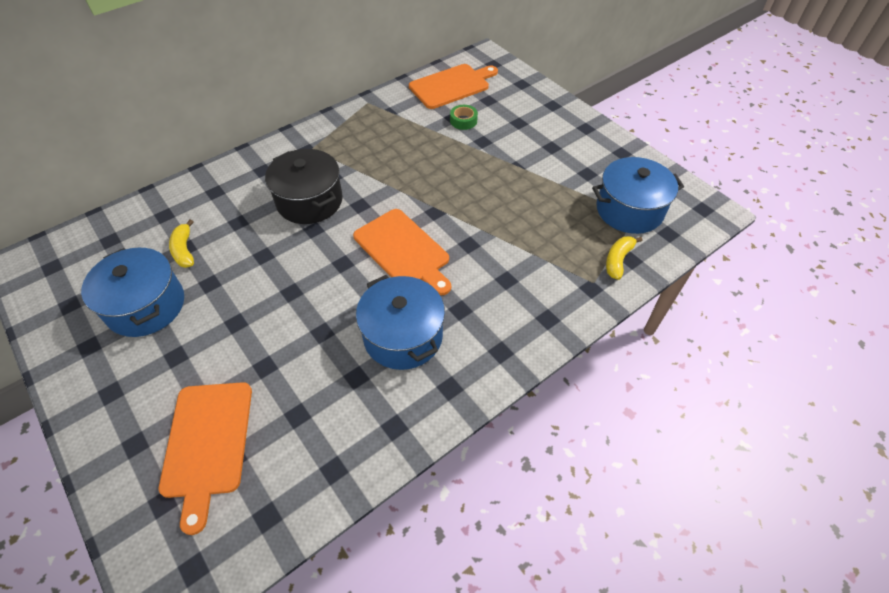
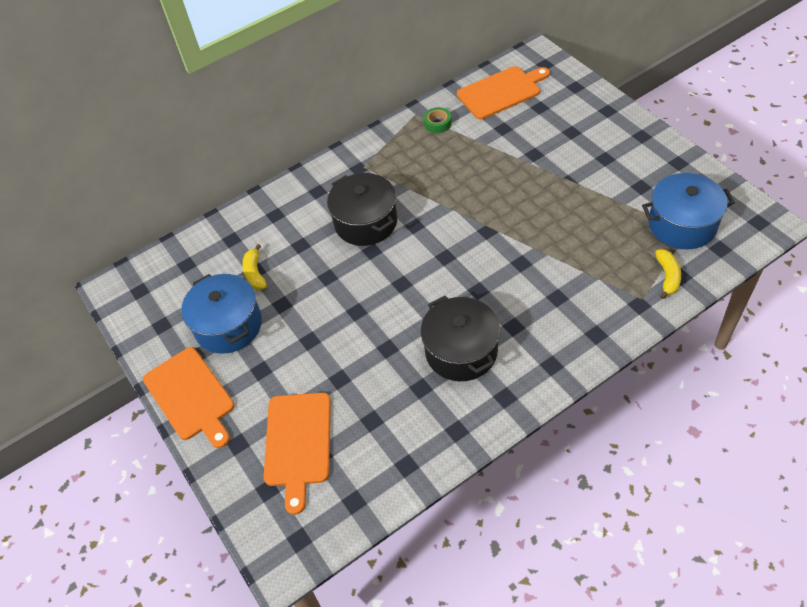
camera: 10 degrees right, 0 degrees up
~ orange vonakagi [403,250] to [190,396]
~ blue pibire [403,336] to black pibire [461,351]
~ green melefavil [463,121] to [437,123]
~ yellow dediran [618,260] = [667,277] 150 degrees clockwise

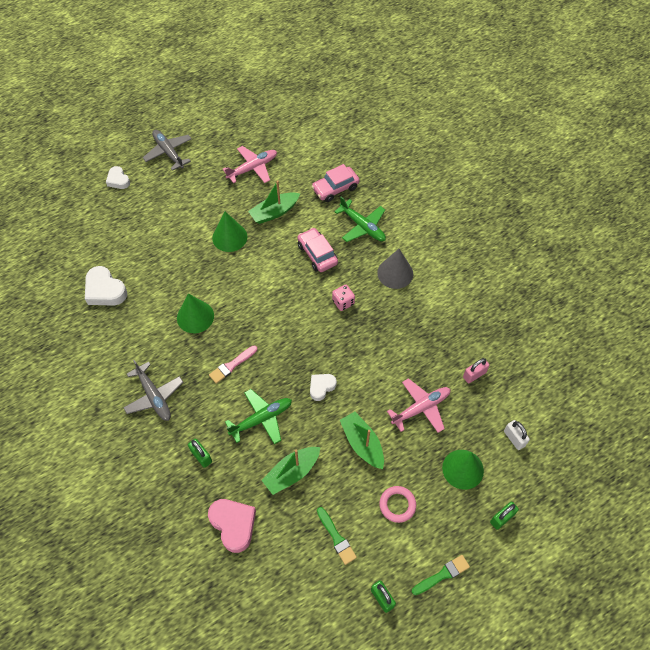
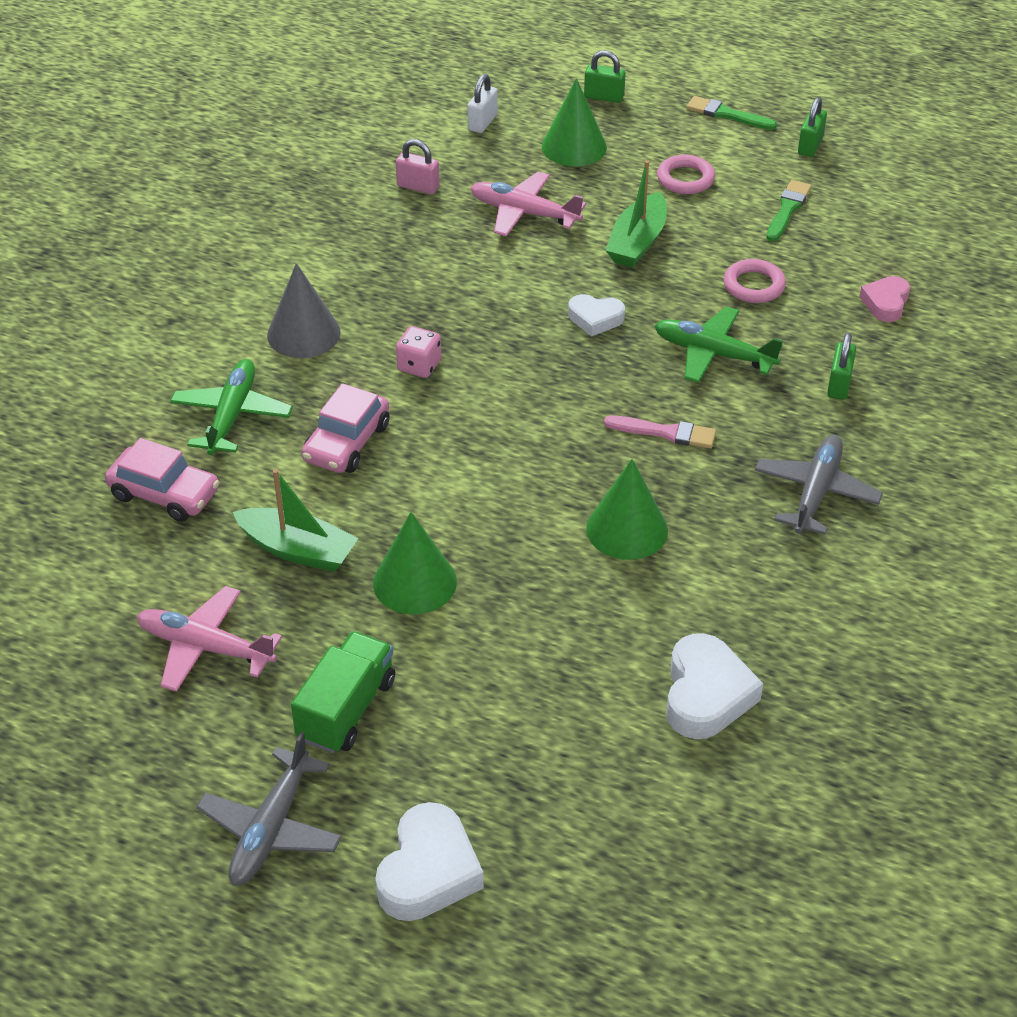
camera: 125 degrees left, 15 degrees down
~ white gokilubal [118,180] = [428,871] x1.62
~ pink gokilubal [233,525] = [885,303] x0.62
~ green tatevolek [292,472] to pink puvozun [754,286]
+ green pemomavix [346,709]

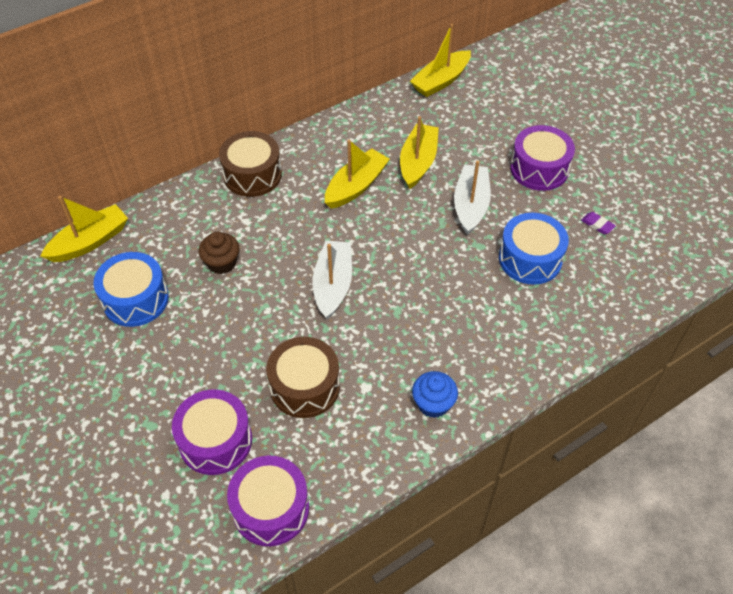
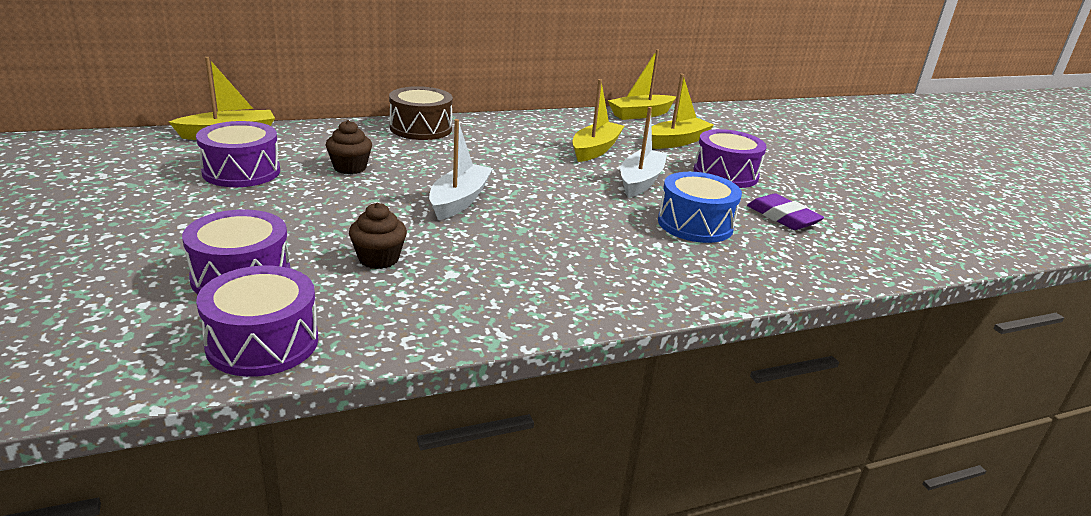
camera: 10 degrees right, 25 degrees down
~ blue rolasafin [135,299] to purple rolasafin [241,172]
~ brown rolasafin [305,386] to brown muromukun [378,259]
~ yellow tatevolek [356,186] to [676,142]
- blue muromukun [433,404]
~ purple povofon [597,225] = [783,217] x1.90

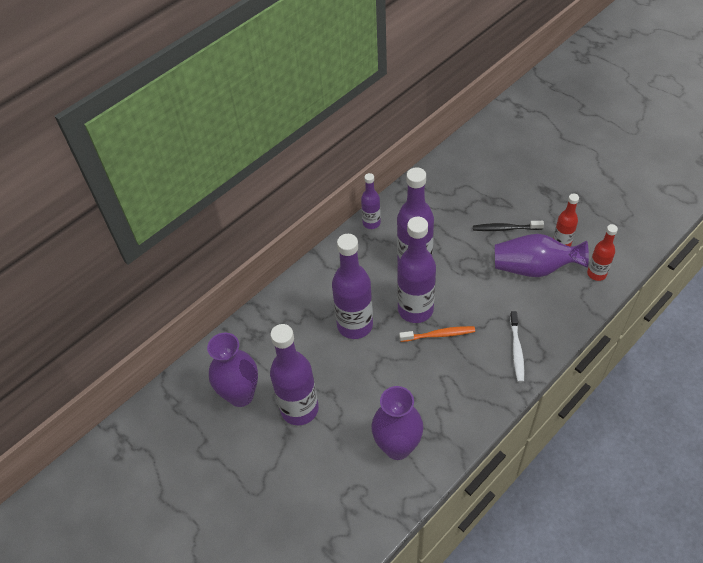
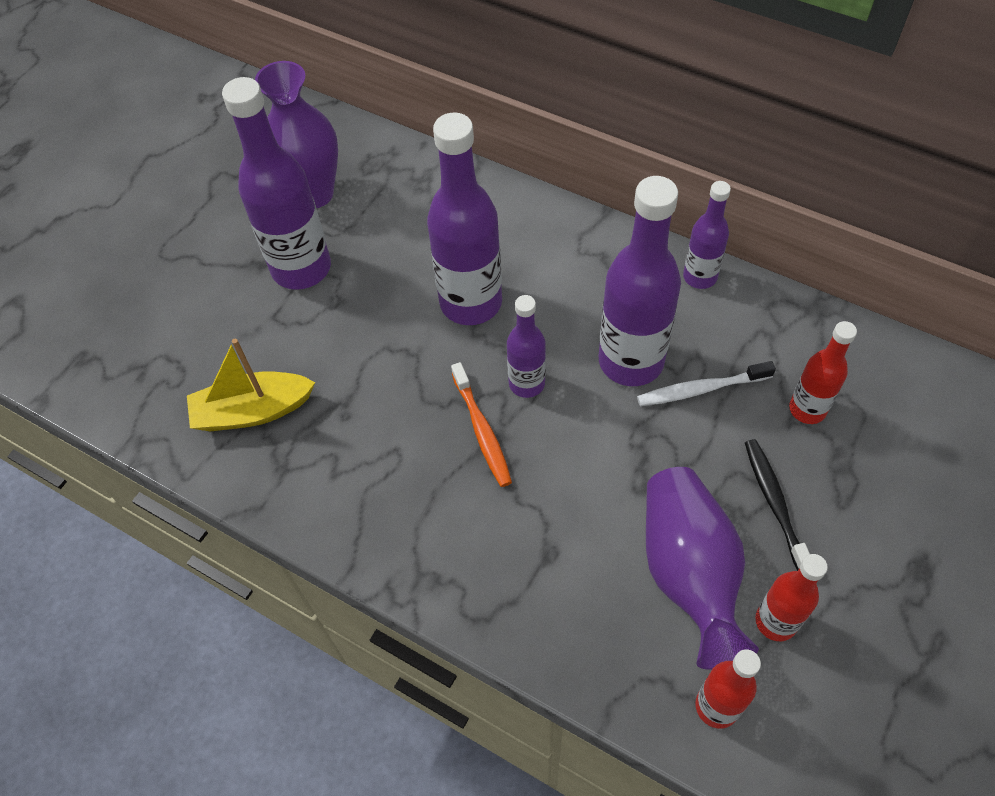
camera: 75 degrees right, 5 degrees up
~ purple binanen [397,447] to yellow tatevolek [253,411]
~ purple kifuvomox [415,309] = [526,383] x0.55
~ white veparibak [516,350] to [701,389]
+ red kifuvomox [807,409]

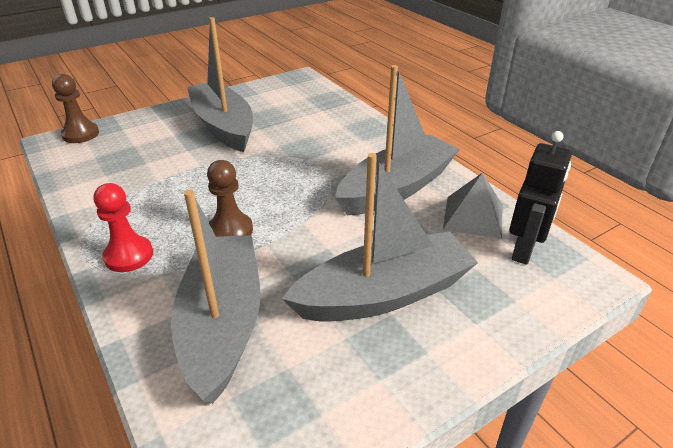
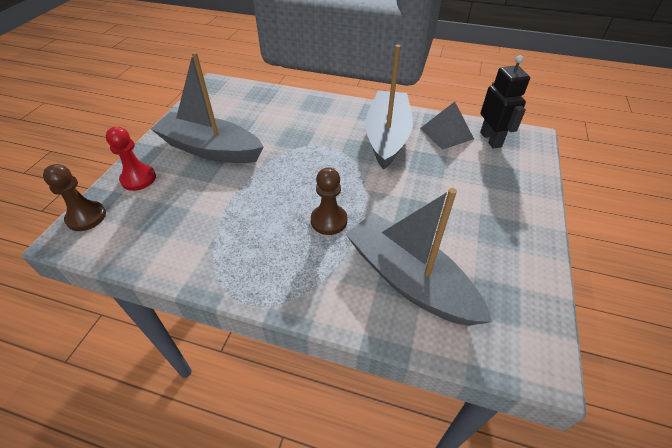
camera: 40 degrees left, 10 degrees up
~ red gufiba [129,256] to [138,179]
- grey tatevolek [384,294]

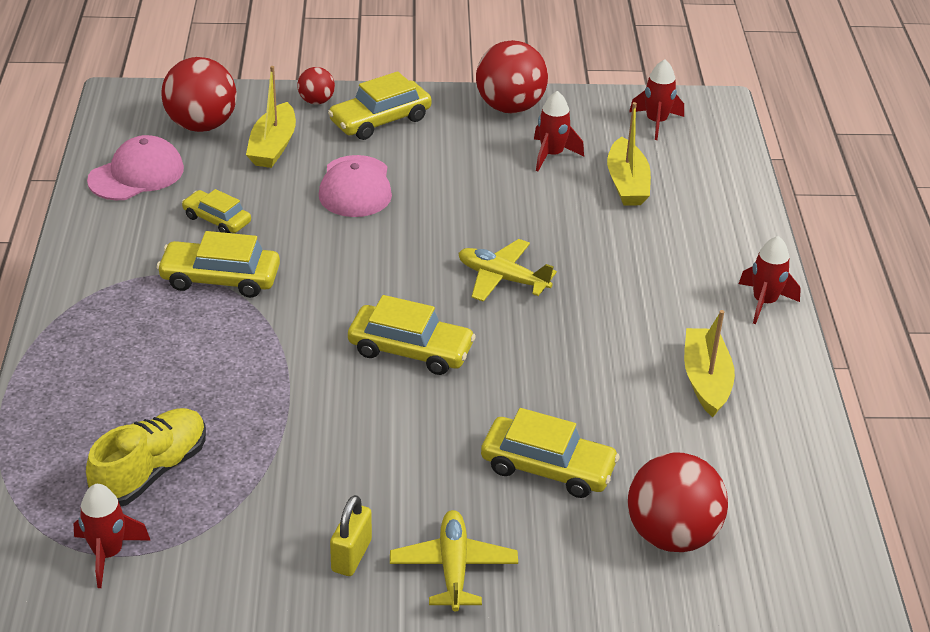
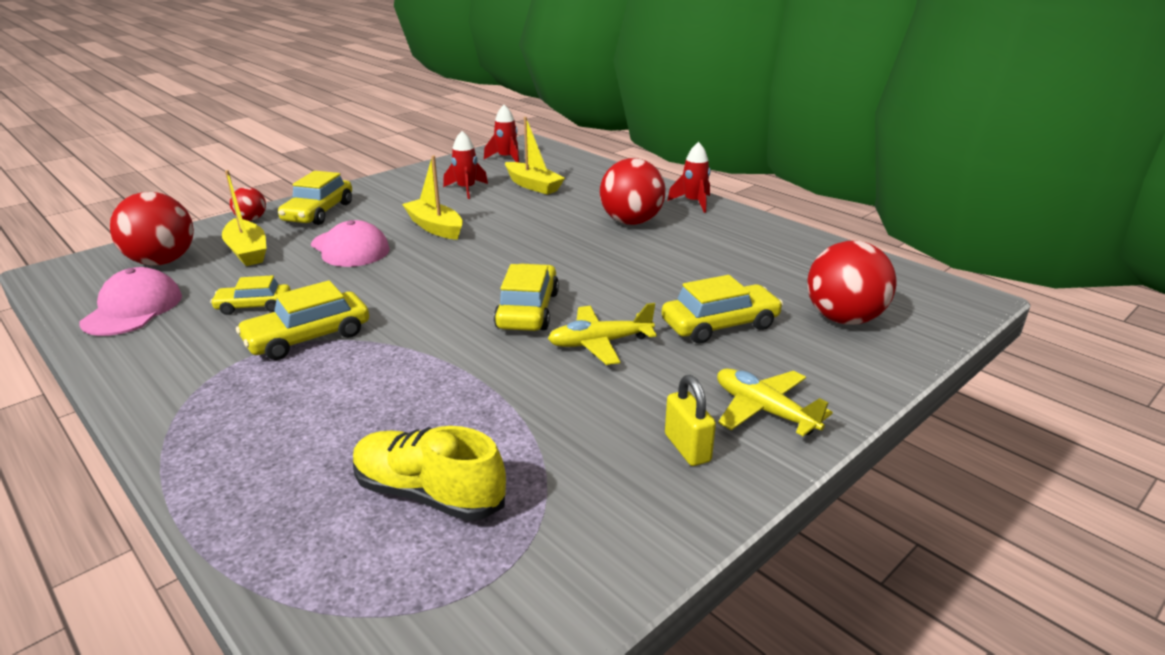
camera: 40 degrees left, 10 degrees down
- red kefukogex [108,554]
~ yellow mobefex [151,471] = [429,494] 60 degrees counterclockwise
~ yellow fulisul [410,350] = [528,310] 60 degrees counterclockwise
~ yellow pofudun [502,278] to [600,343]
~ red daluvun [510,107] to [631,222]
~ yellow tatevolek [706,380] to [435,227]

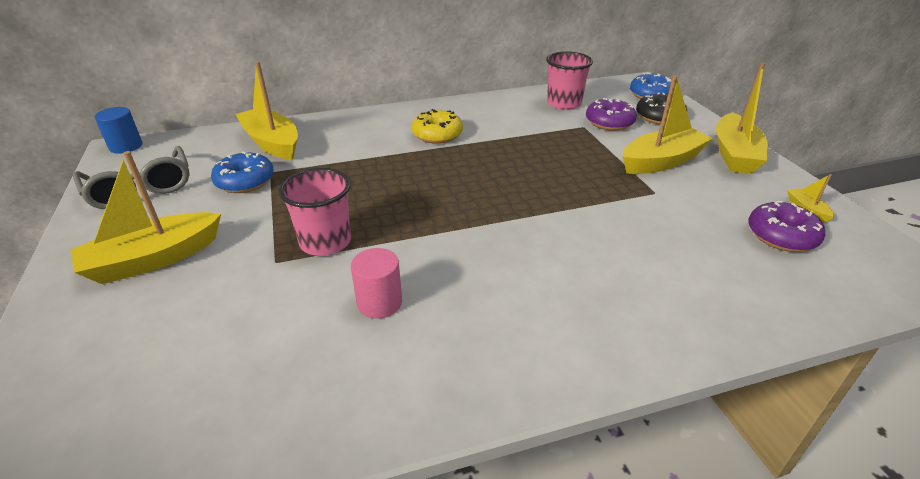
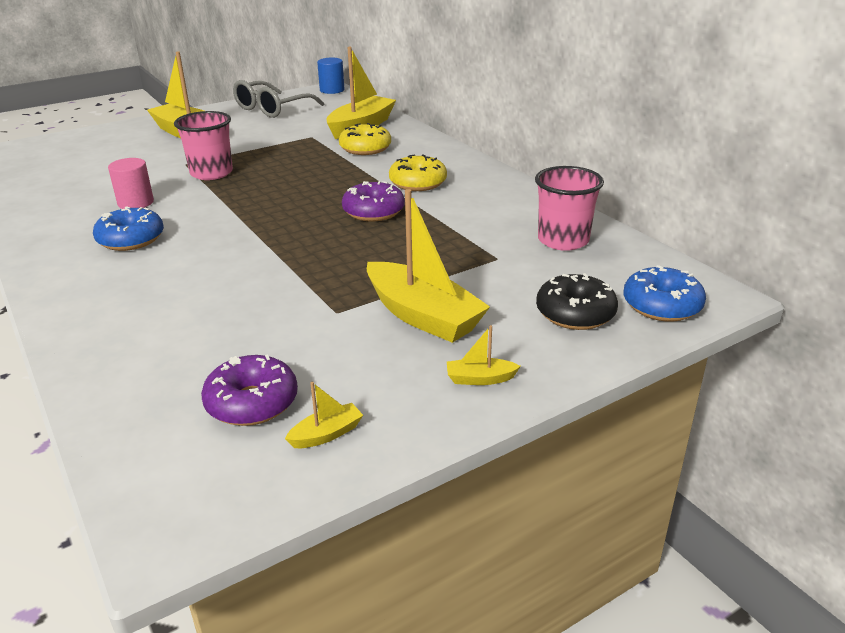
camera: 75 degrees right, 5 degrees down
~ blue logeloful [245,181] to [131,239]
~ purple logeloful [609,122] to [373,211]
~ yellow tatevolek [734,154] = [480,379] x0.43
+ yellow logeloful [365,148]

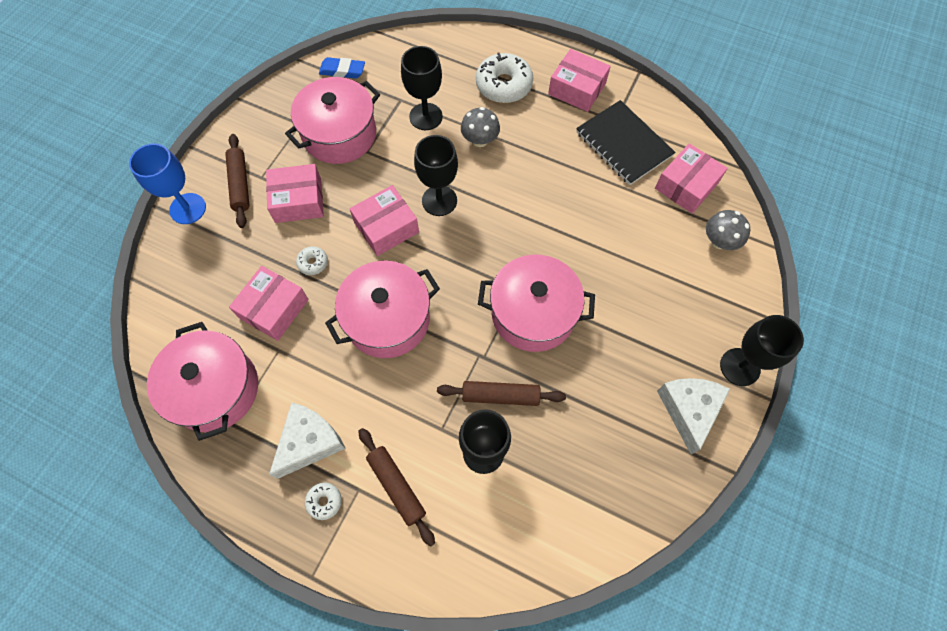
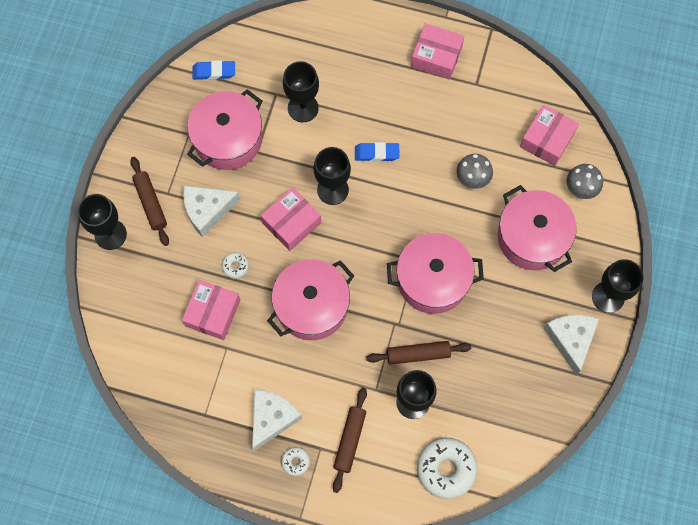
camera: 10 degrees left, 5 degrees up
~ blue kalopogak [188,208] to black kalopogak [110,234]
~ pink pibire [215,389] to [532,237]
~ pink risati [298,200] to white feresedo [207,210]
~ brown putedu [396,486] = [349,440] 60 degrees clockwise
~ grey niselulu [480,140] to [472,178]
~ white logeloful [504,85] to [446,469]
- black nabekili [623,144]
+ blue povofon [376,153]

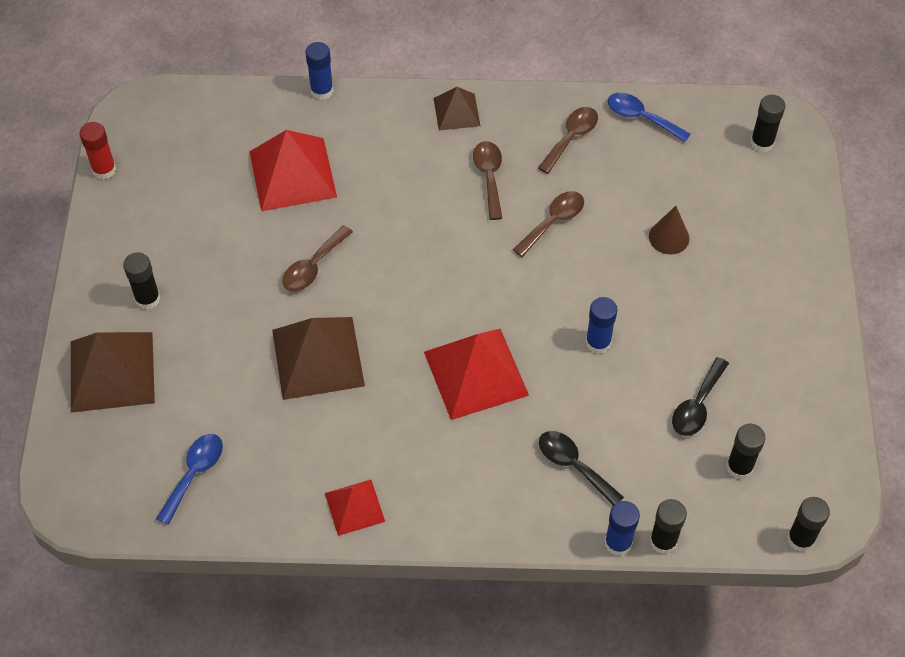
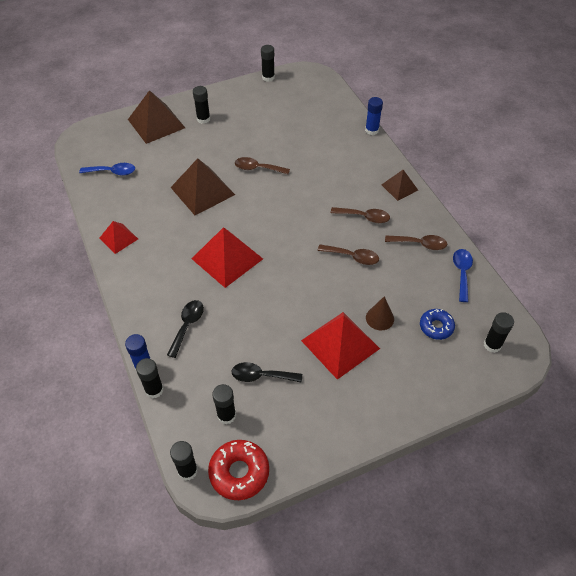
camera: 65 degrees right, 5 degrees down
~ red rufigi [104,170] to black rufigi [268,77]
~ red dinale [292,174] to [340,344]
~ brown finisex [489,177] = [364,217] 45 degrees clockwise
- blue rufigi [598,342]
+ red logeloful [239,472]
+ blue logeloful [436,327]

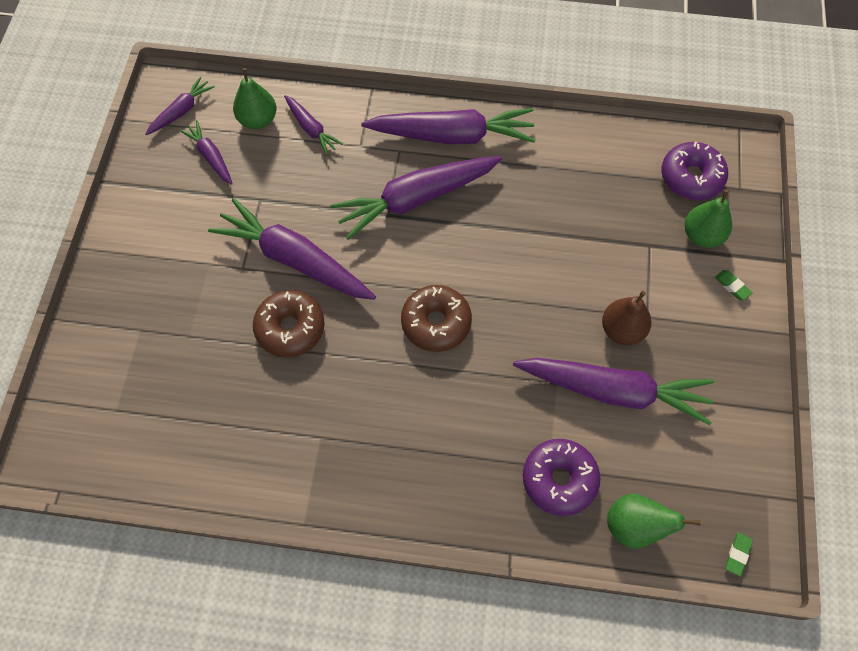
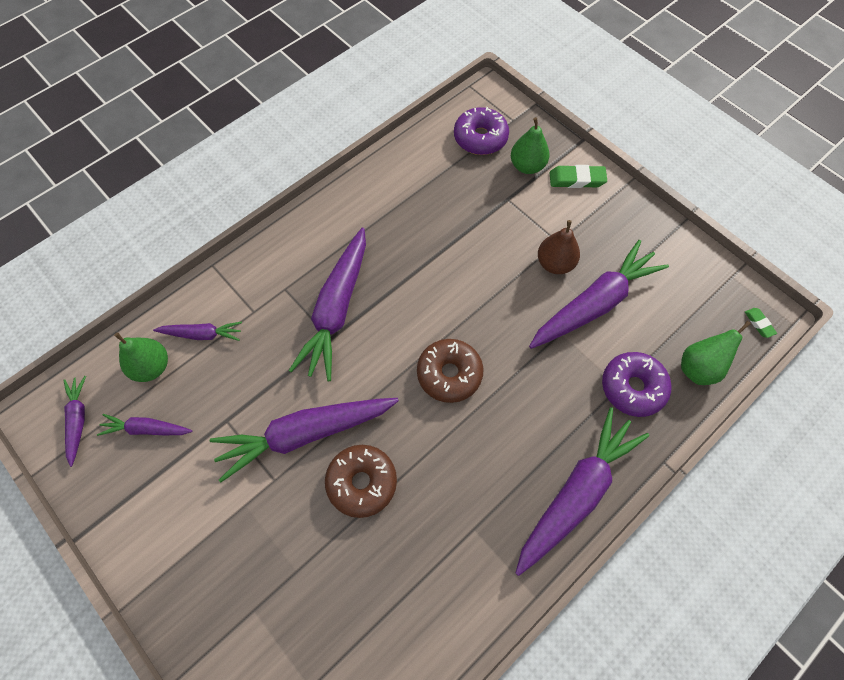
camera: 50 degrees left, 0 degrees up
~ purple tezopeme [452,136] to [576,493]
~ green povofon [732,286] = [576,179] x1.77

